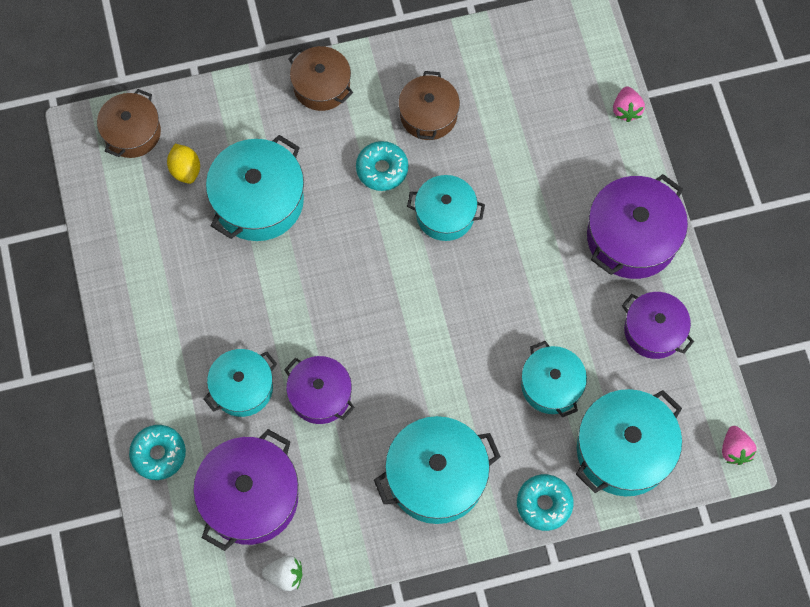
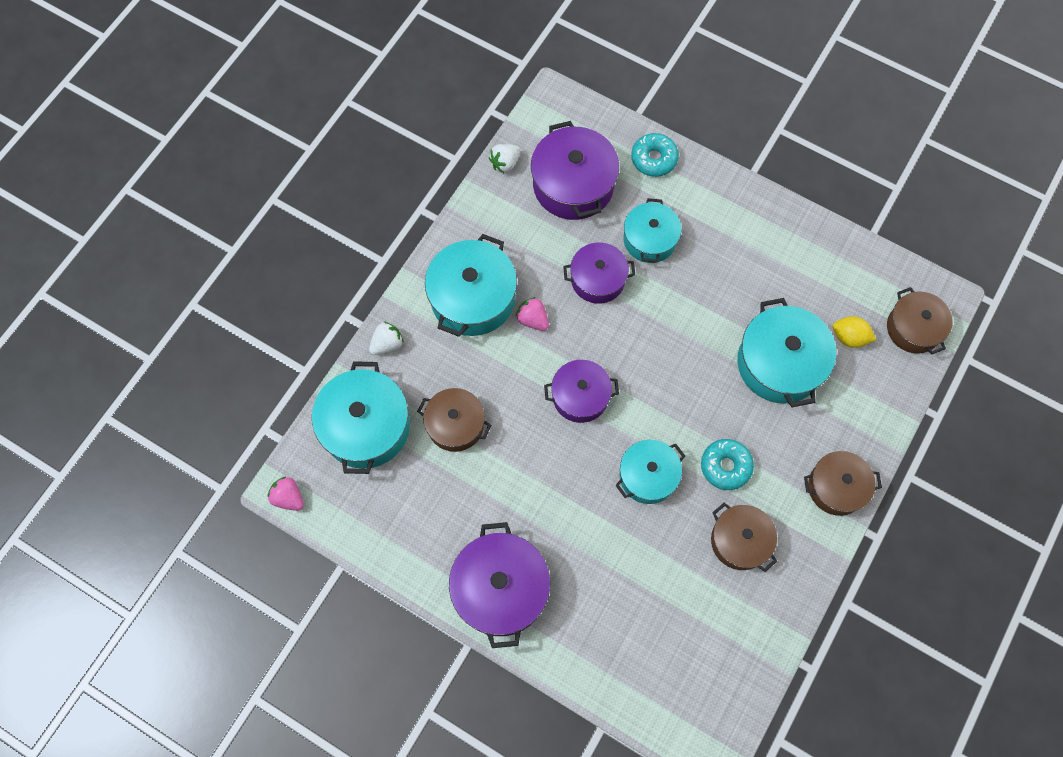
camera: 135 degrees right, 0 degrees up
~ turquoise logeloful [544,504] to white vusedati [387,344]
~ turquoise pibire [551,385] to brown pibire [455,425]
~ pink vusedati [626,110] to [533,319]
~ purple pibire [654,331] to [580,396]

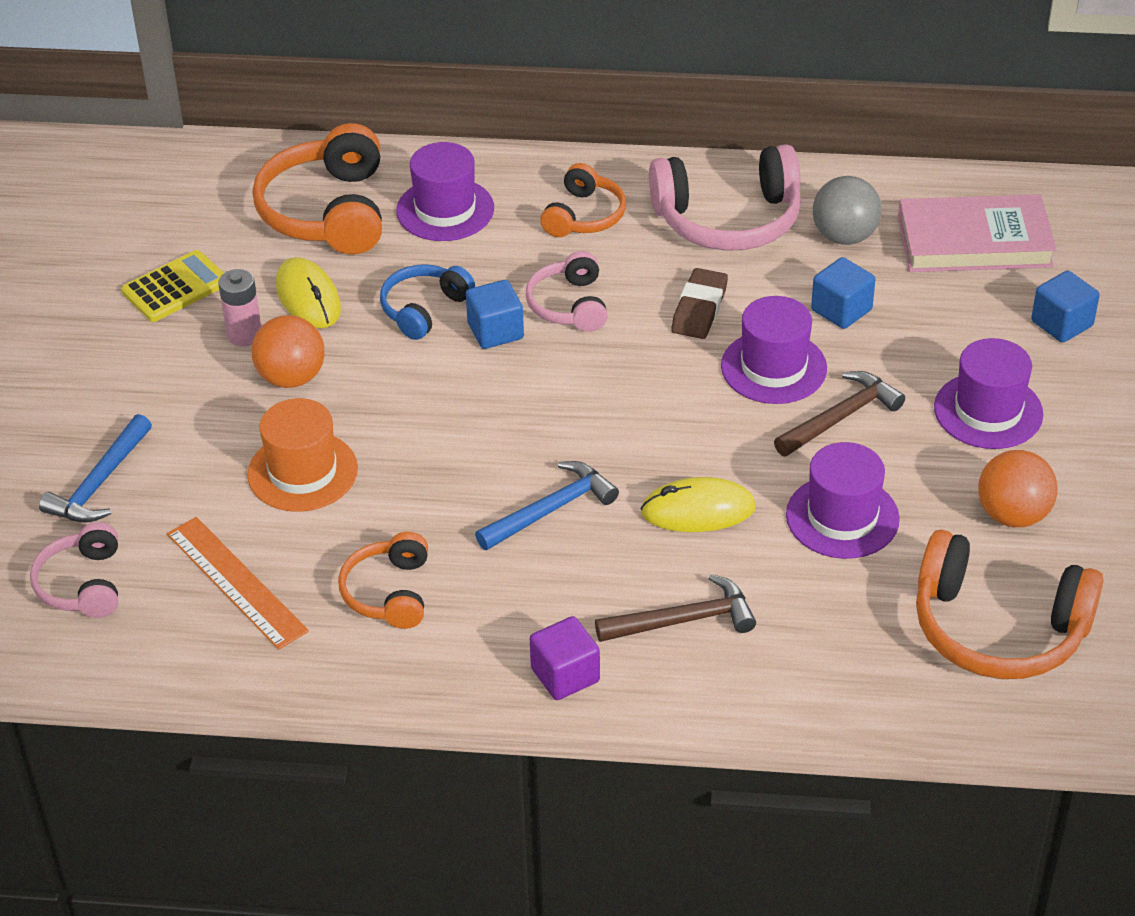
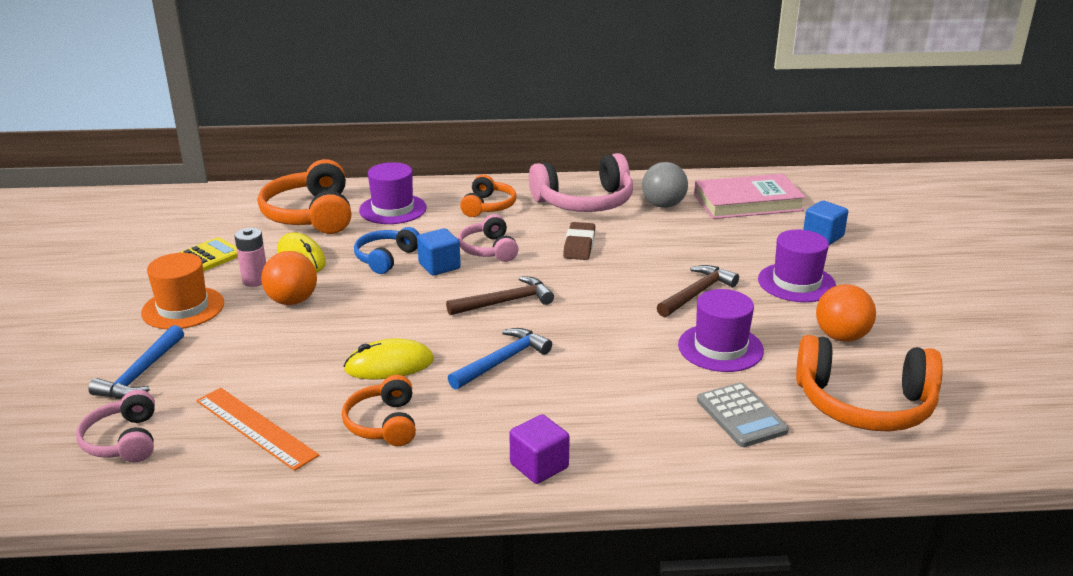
camera: 10 degrees left, 15 degrees down
~ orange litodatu [302,472] to [183,308]
~ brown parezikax [684,620] to [505,302]
~ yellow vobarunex [698,510] to [389,365]
- purple litodatu [773,367]
- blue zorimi [841,310]
+ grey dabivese [741,416]

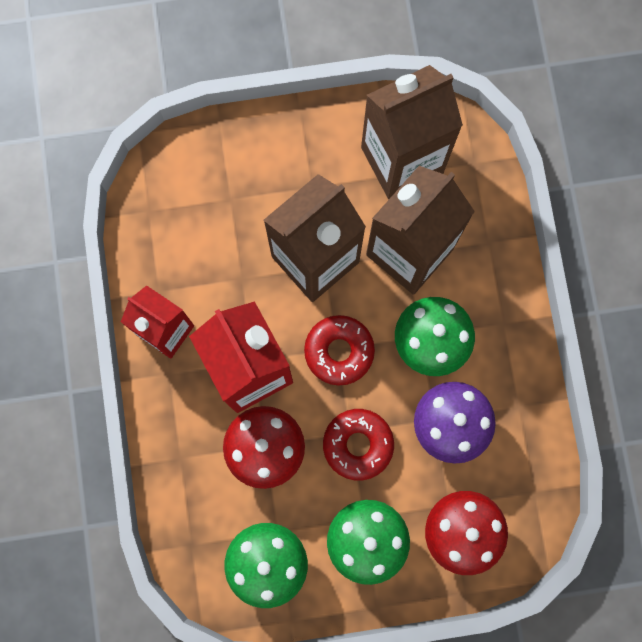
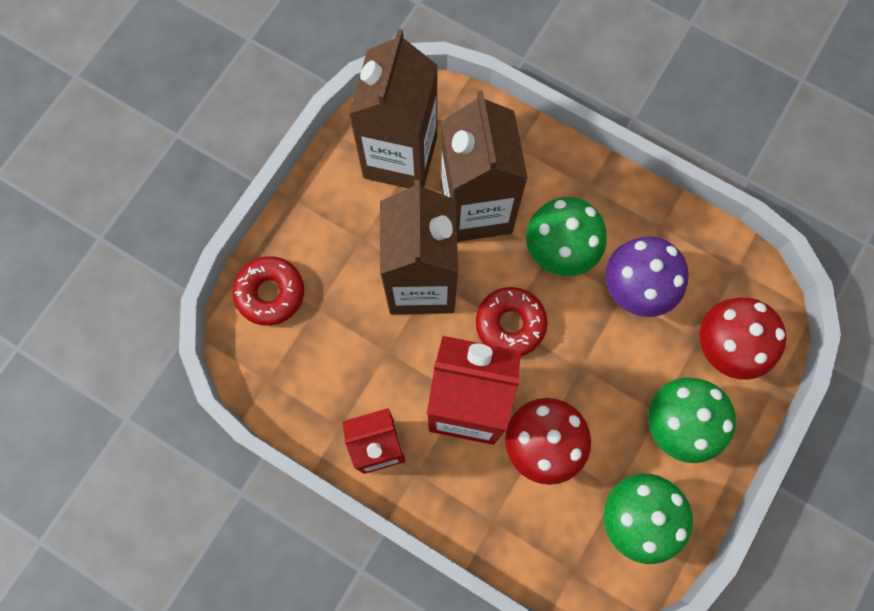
camera: 50 degrees left, 5 degrees down
~ red logeloful [358,445] to [270,293]

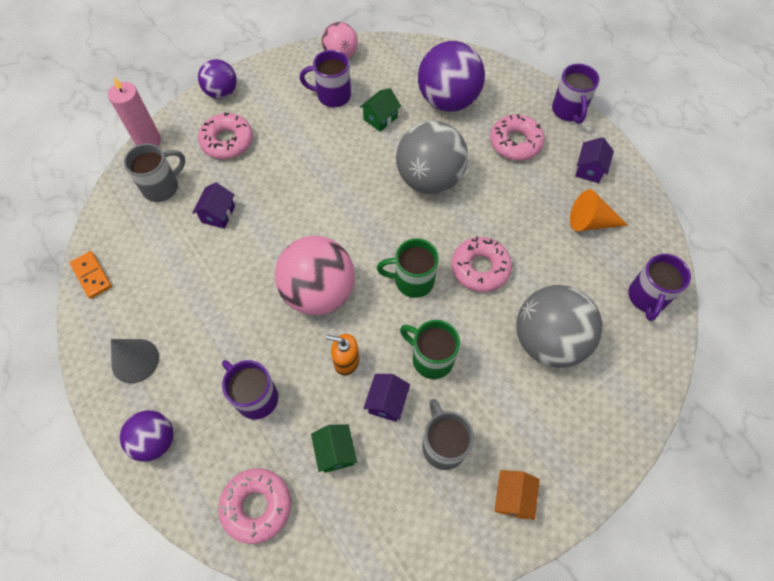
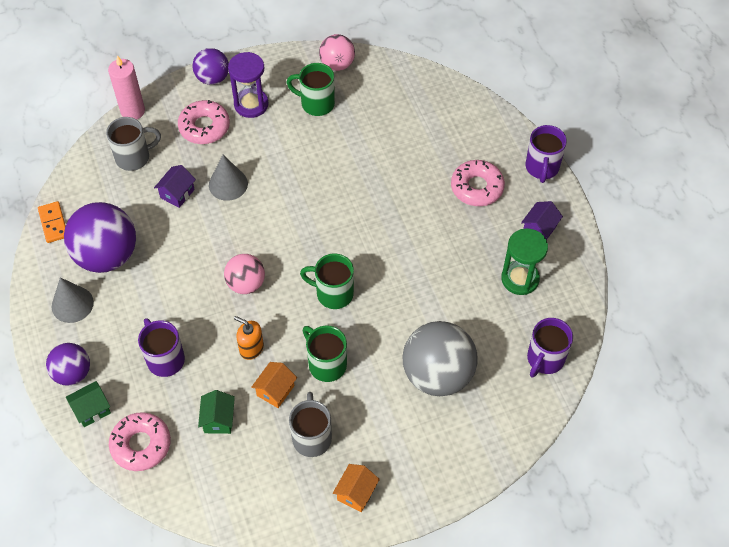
camera: 15 degrees right, 5 degrees down
~ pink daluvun [319,292] = [246,284] x0.58
~ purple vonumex [332,96] to green vonumex [316,103]
~ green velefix [380,118] to [92,410]
~ purple velefix [387,402] to orange velefix [275,390]
- grey daluvun [429,179]
~ purple daluvun [448,100] to [107,255]
- pink logeloful [480,268]
~ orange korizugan [590,222] to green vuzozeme [520,279]
+ grey korizugan [228,184]
+ purple vuzozeme [251,104]

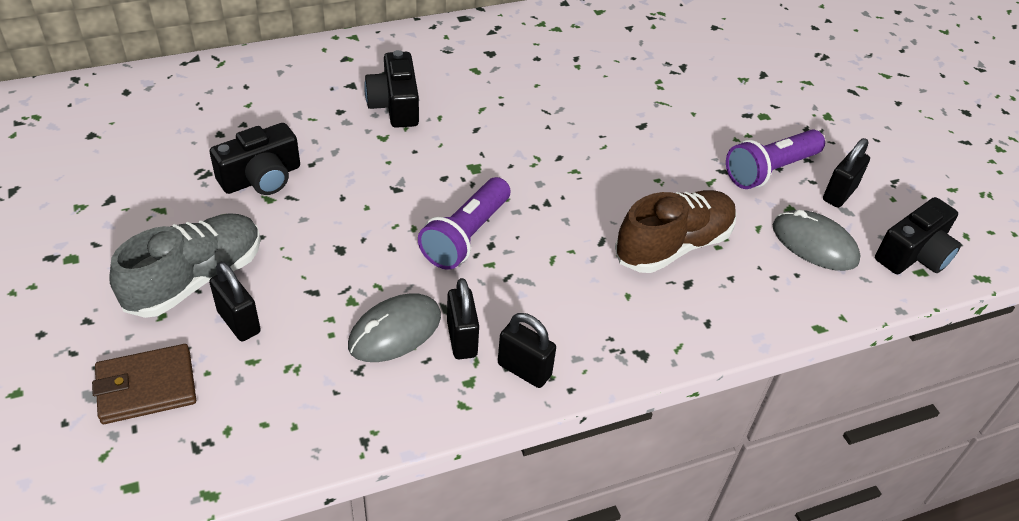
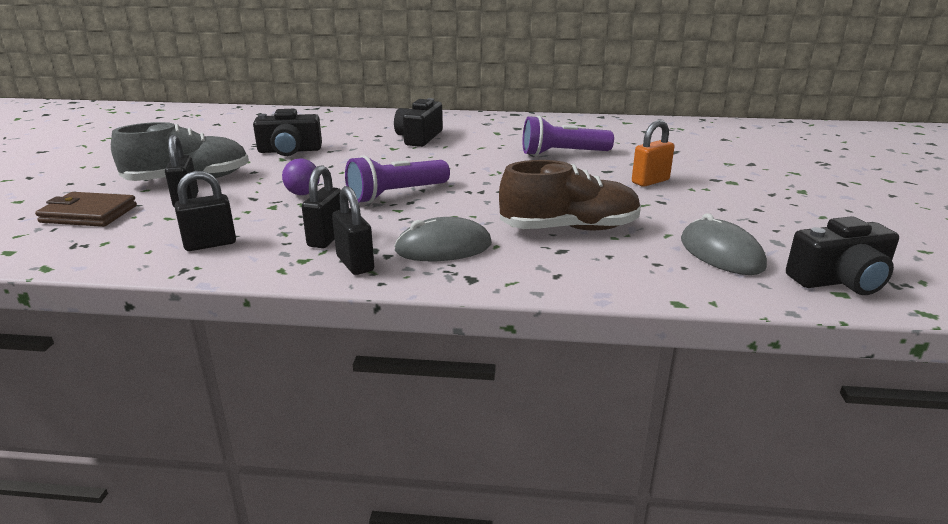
camera: 30 degrees right, 20 degrees down
~ grey vobarunex [395,331] to [443,247]
~ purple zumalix [770,170] to [562,153]
~ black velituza [839,194] to [210,244]
+ purple daluvun [303,194]
+ orange velituza [650,181]

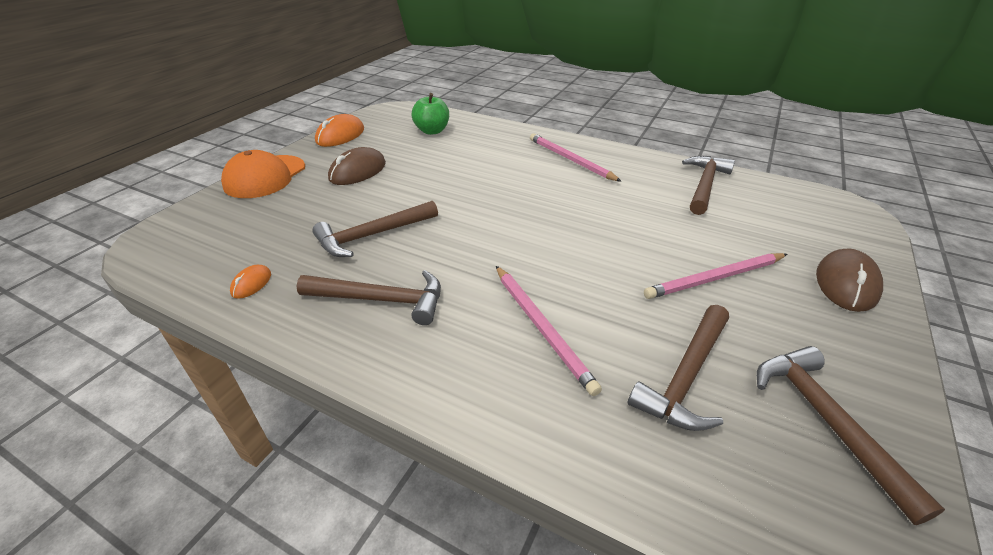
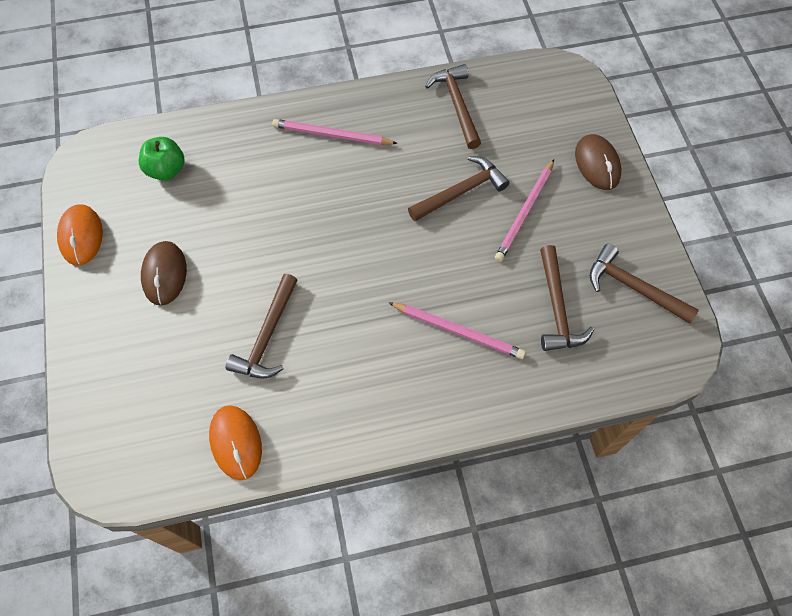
camera: 40 degrees left, 25 degrees up
- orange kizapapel [265,177]
~ orange vobarunex [251,283] = [236,443] x1.88
~ brown parezikax [381,300] to [461,192]

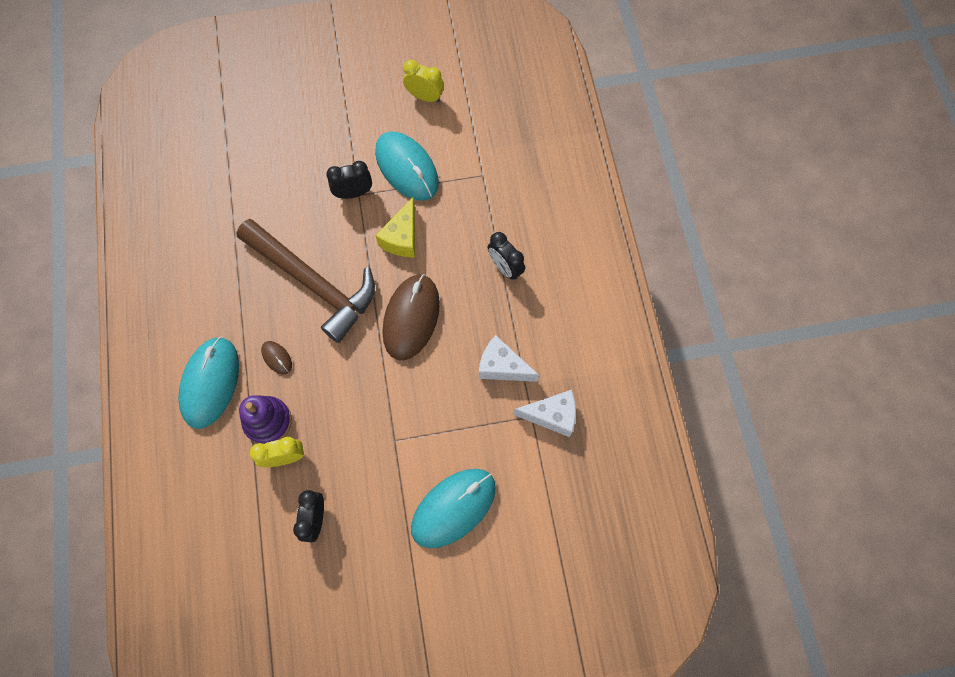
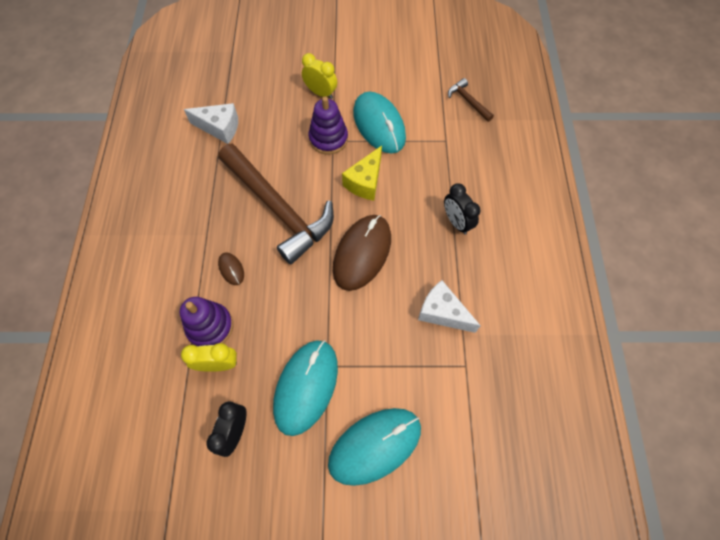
camera: 10 degrees right, 5 degrees down
~ turquoise vobarunex [210,383] to [306,387]
~ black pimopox [353,193] to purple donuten [328,139]
~ yellow pimopox [425,97] to [321,93]
~ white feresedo [552,415] to [220,128]
+ brown parezikax [468,101]

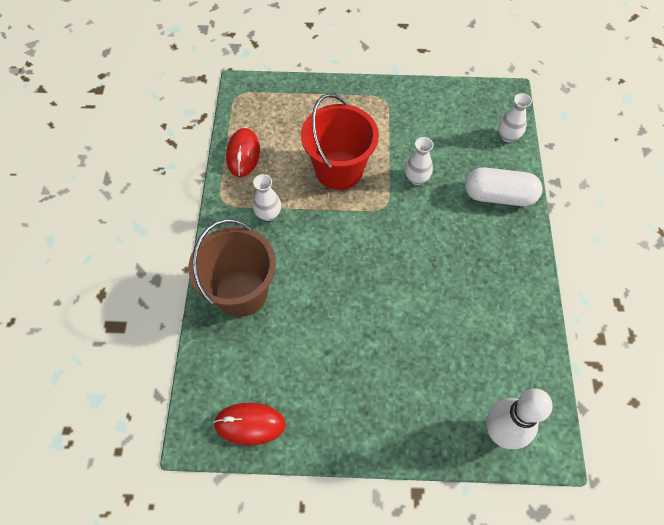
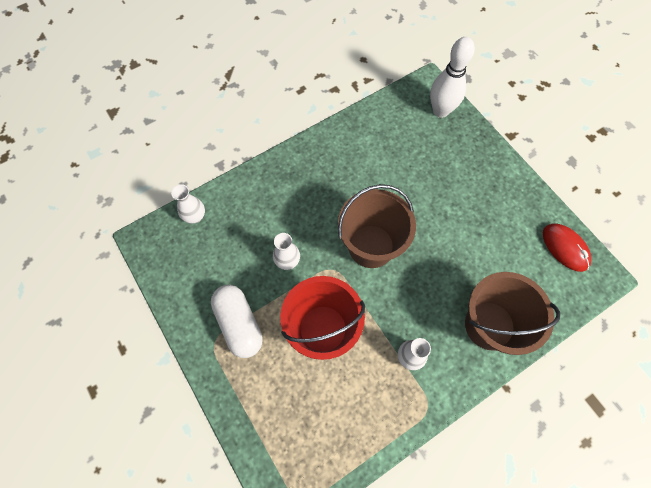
camera: 125 degrees left, 5 degrees up
- red vobarunex [243,154]
~ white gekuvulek [499,196] to [239,324]
+ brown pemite [371,246]

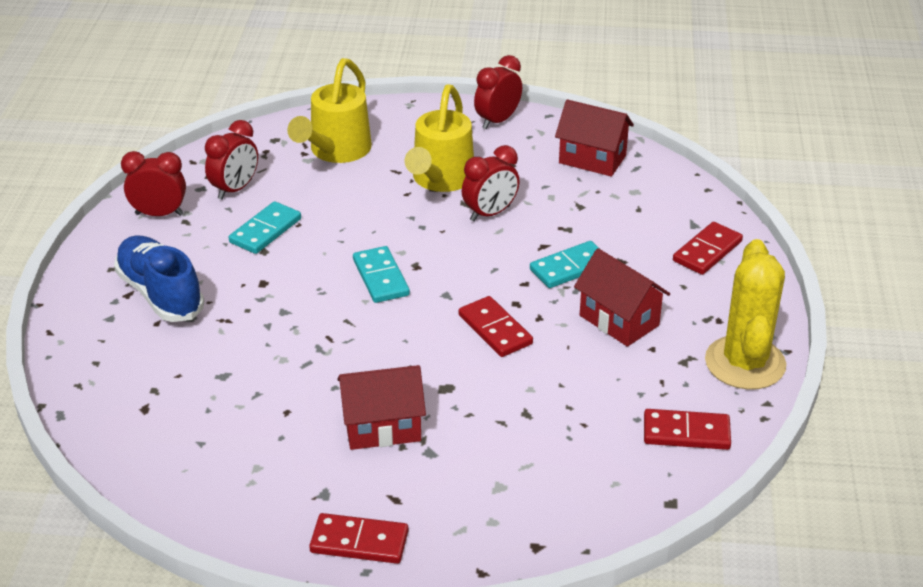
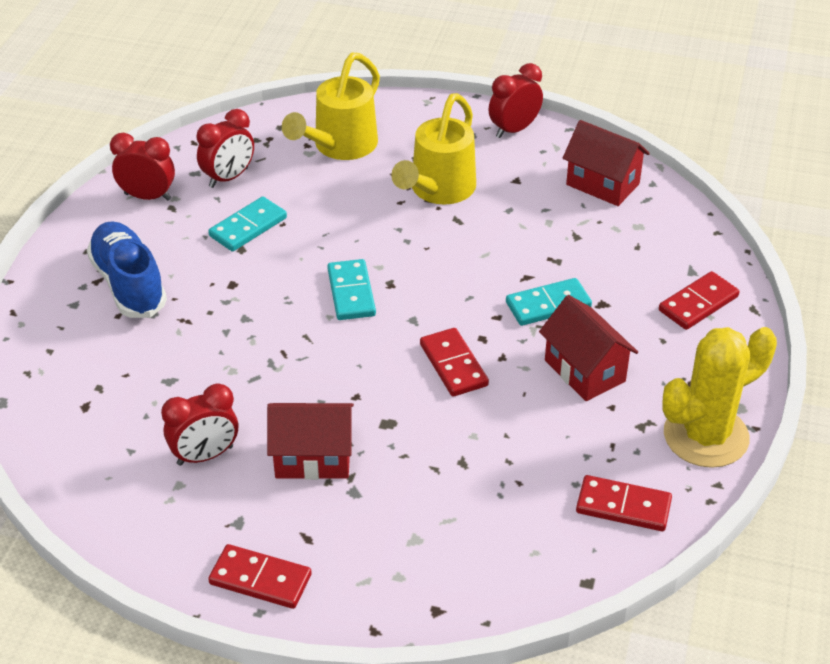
camera: 10 degrees right, 5 degrees up
~ red pimopox [490,213] to [205,455]
~ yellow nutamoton [745,363] = [706,436] 45 degrees clockwise

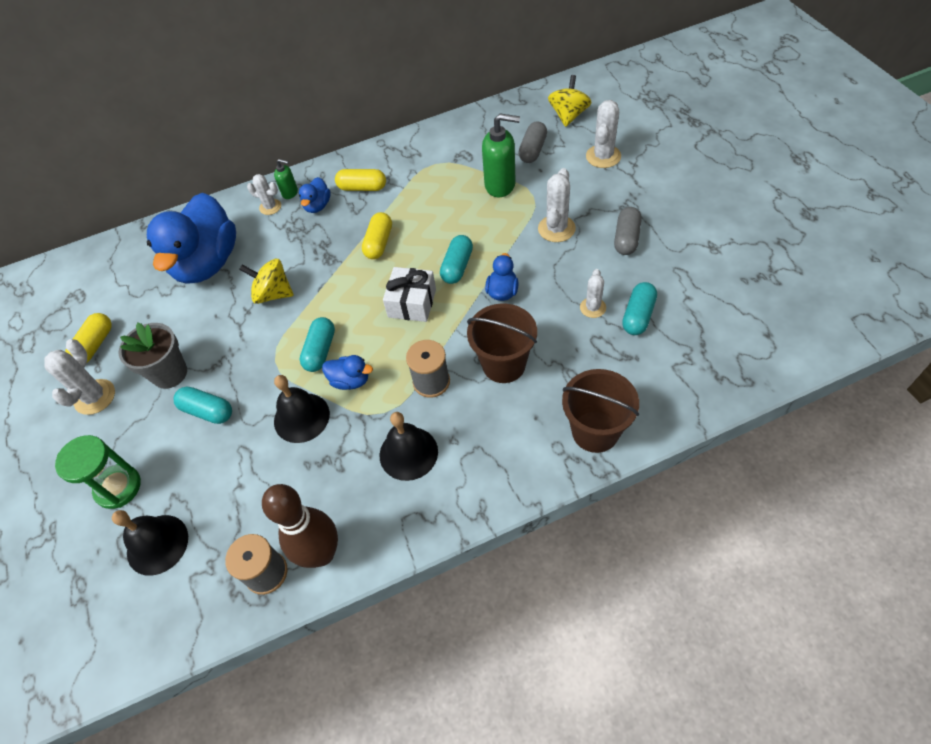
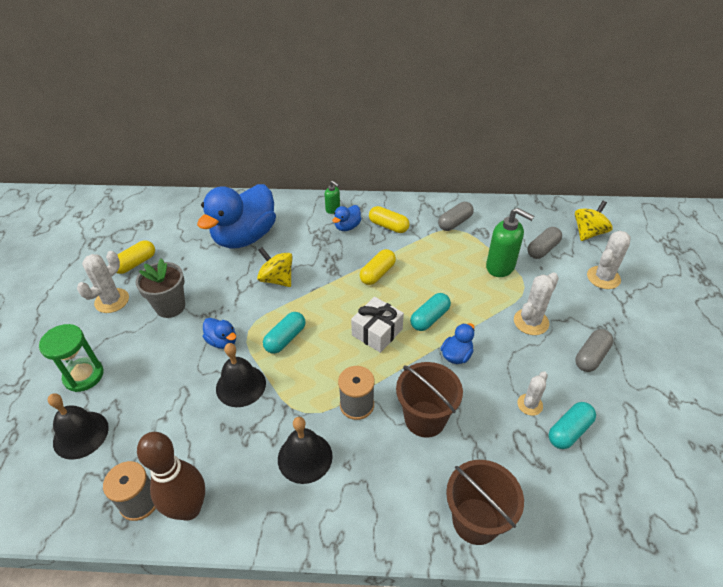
camera: 20 degrees right, 10 degrees down
- turquoise gekuvulek [207,411]
- white nutamoton [270,207]
~ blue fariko [350,381] to [222,341]
+ grey gekuvulek [455,223]

